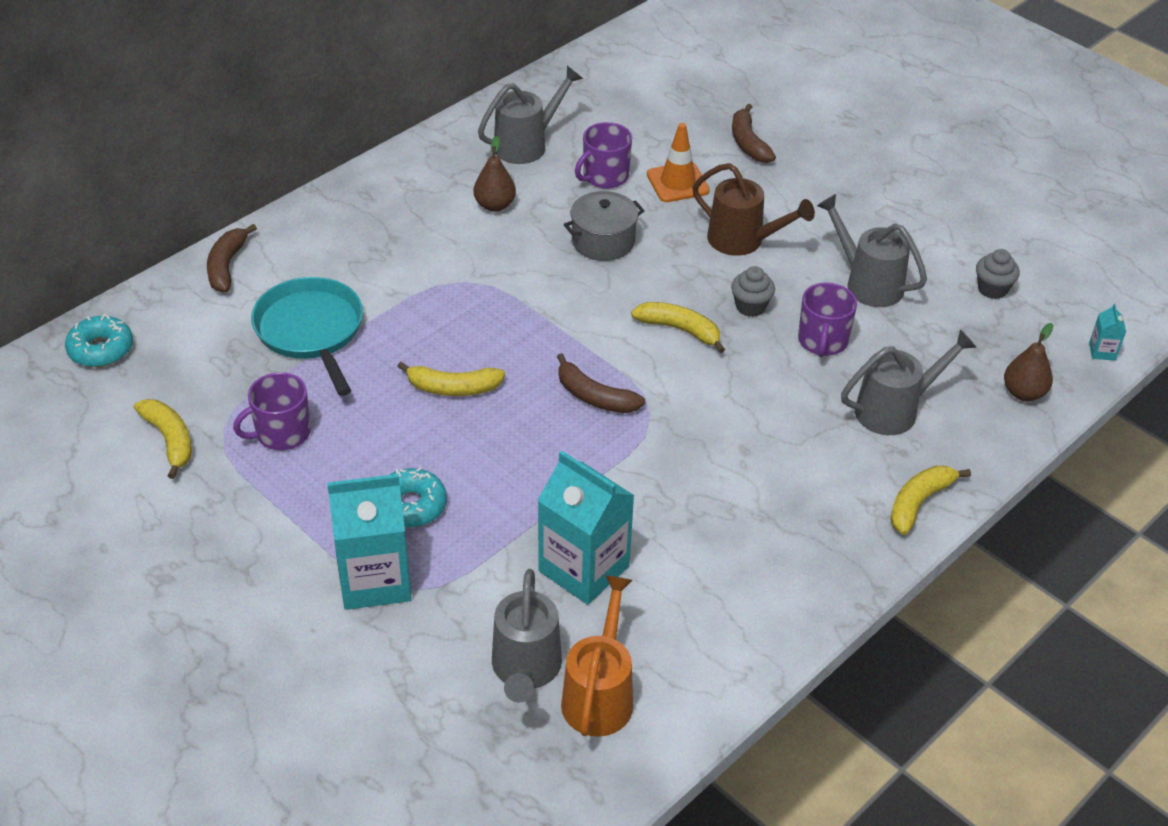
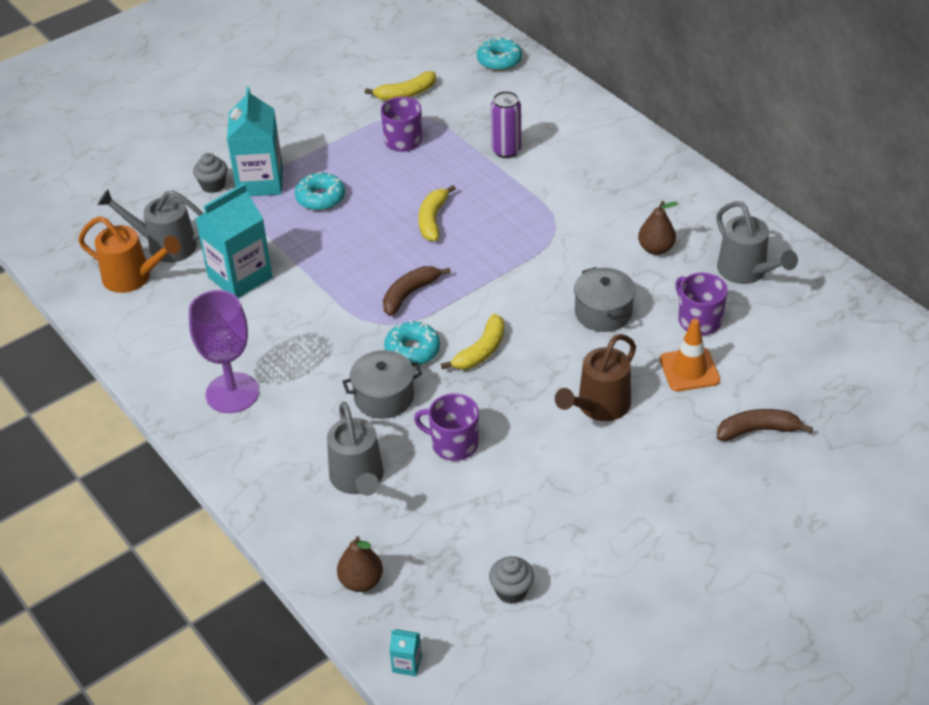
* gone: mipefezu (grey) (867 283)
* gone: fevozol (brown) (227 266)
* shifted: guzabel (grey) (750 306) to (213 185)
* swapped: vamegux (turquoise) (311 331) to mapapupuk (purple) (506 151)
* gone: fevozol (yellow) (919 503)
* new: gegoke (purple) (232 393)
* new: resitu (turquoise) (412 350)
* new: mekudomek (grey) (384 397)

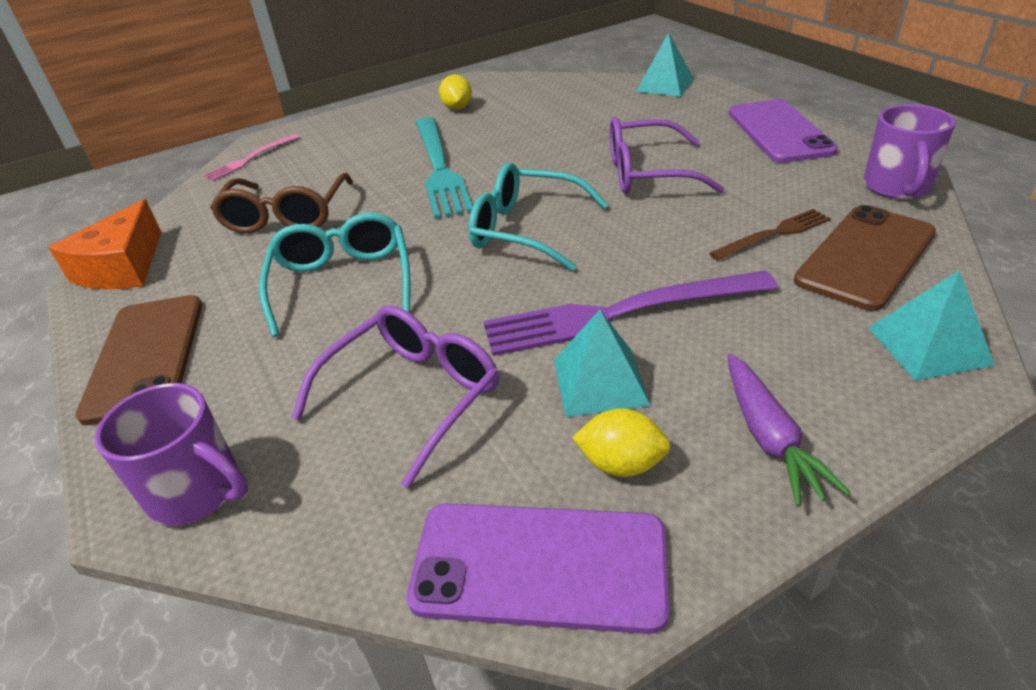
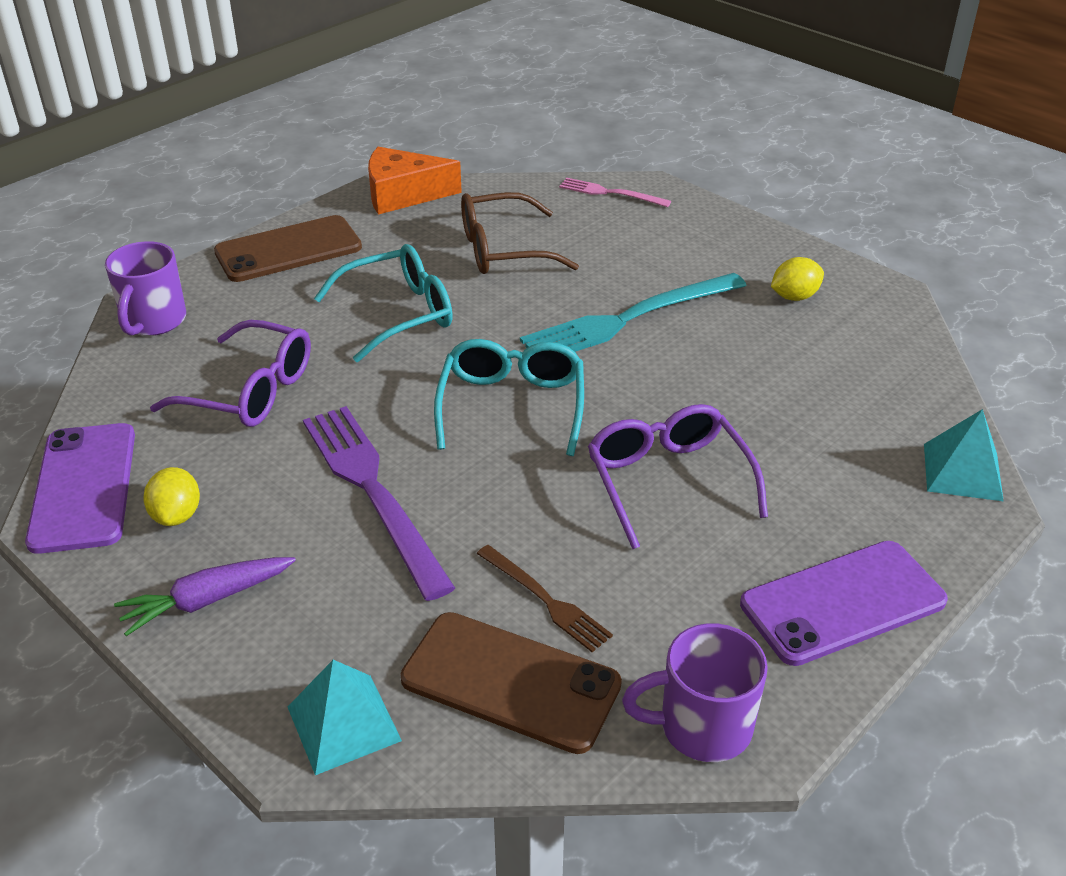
* gone: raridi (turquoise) (599 382)

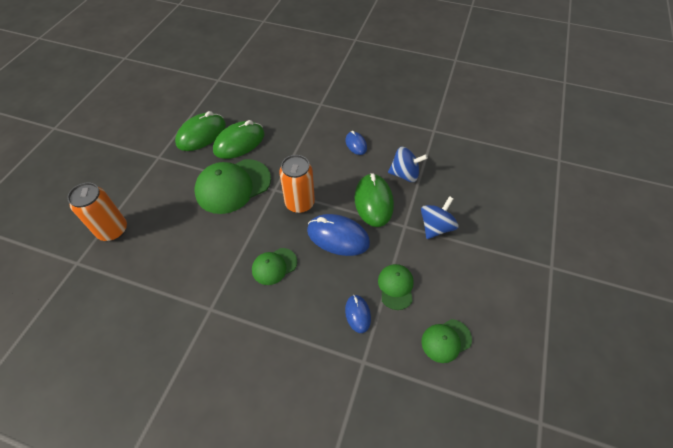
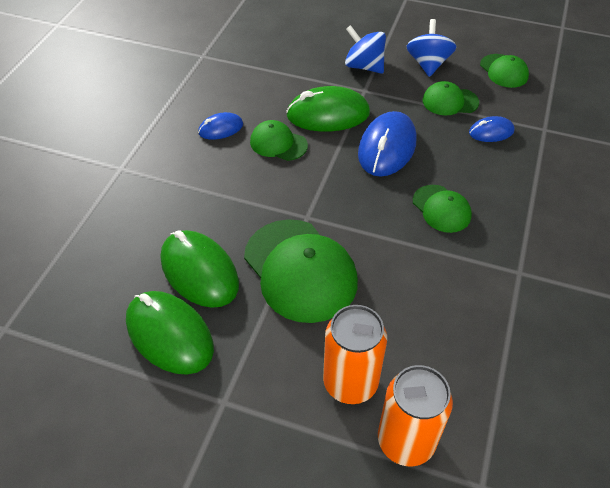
* shifted: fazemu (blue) (404 174) to (428 64)
* shifted: mapapupuk (orange) (299 203) to (350 382)
* new: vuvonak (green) (278 143)

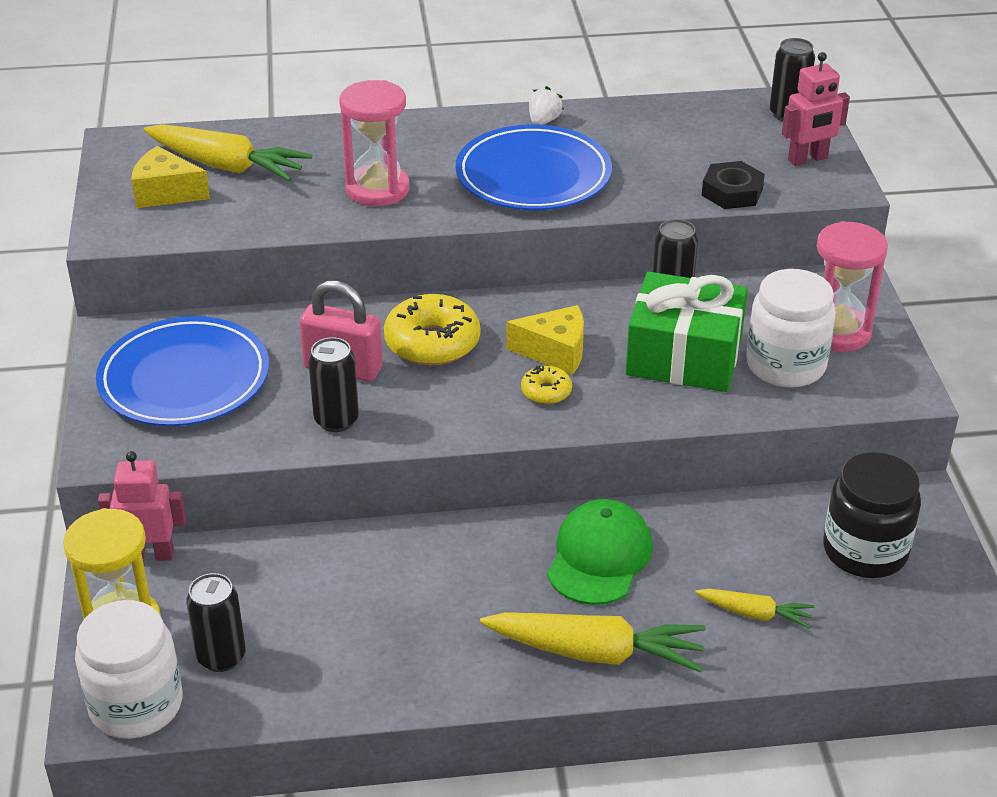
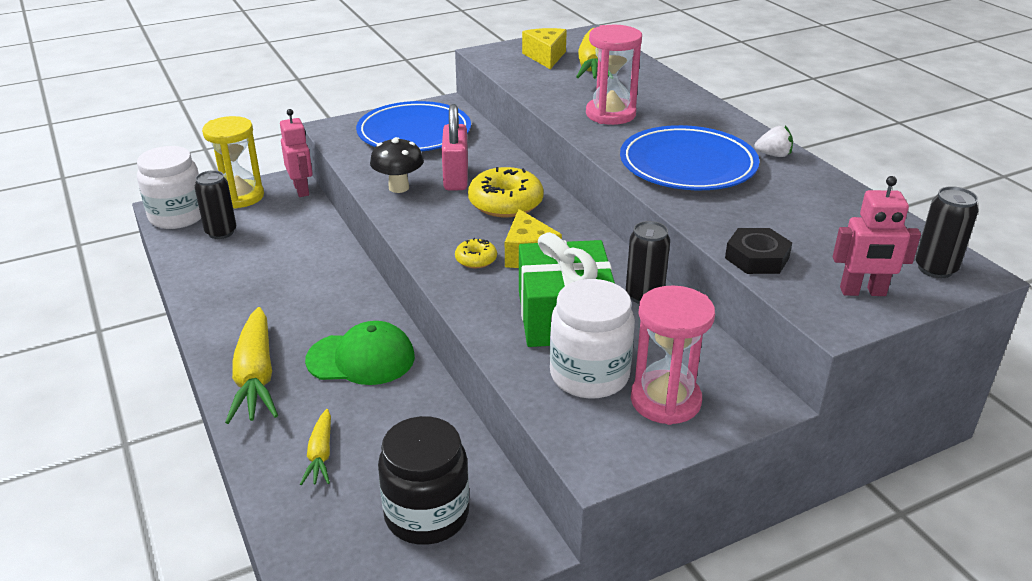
* rotated: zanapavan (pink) (808 159) = (863 292) 45 degrees counterclockwise
* swapped: mapapupuk (black) (336 420) to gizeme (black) (399 187)

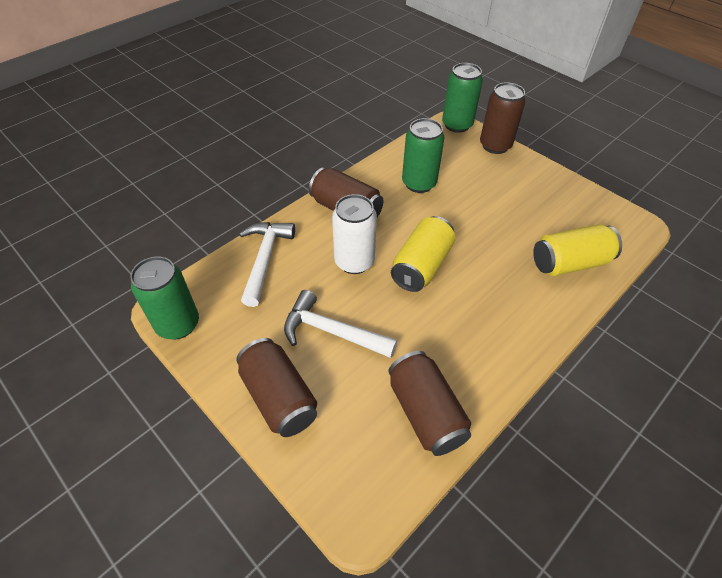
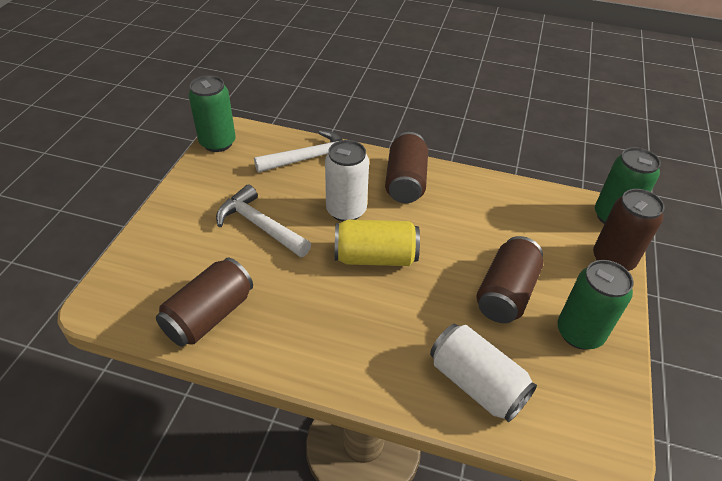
* shifted: mapapupuk (green) (419 183) to (579 333)
* repainted: mapapupuk (yellow) (569 263) to mapapupuk (white) (476 384)
* rotated: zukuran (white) (332 331) = (260 225) 45 degrees counterclockwise
* shifted: mapapupuk (brown) (279 397) to (506 293)

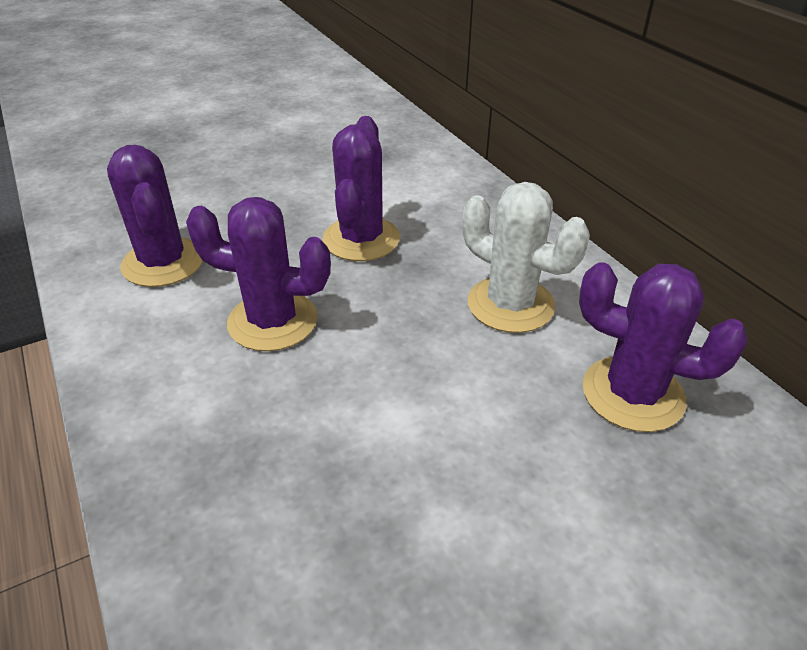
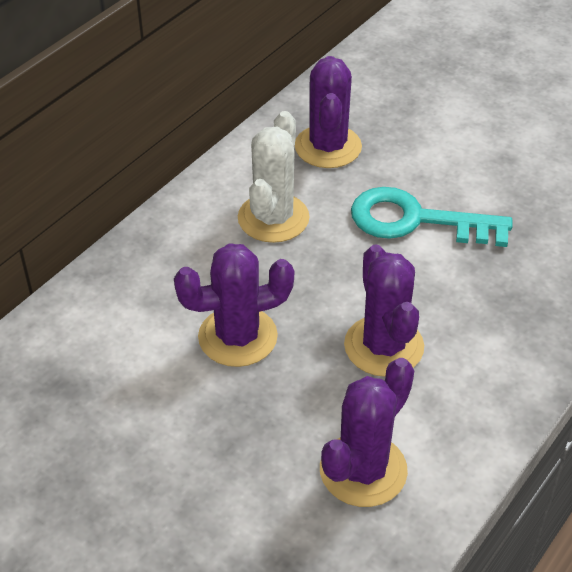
* new: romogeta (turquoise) (417 220)

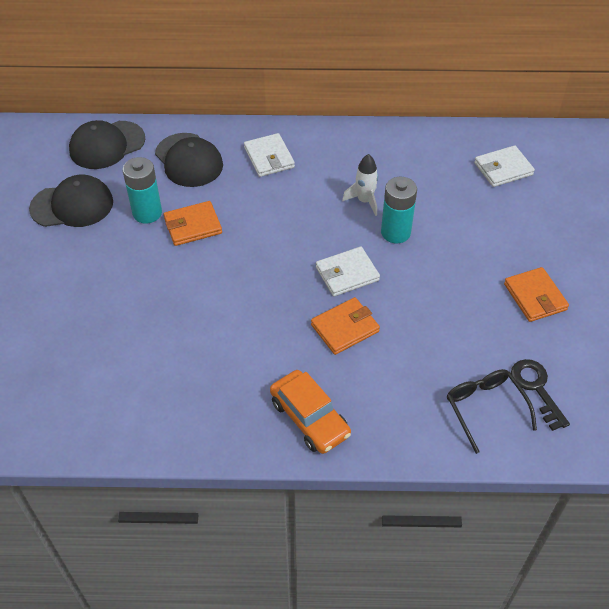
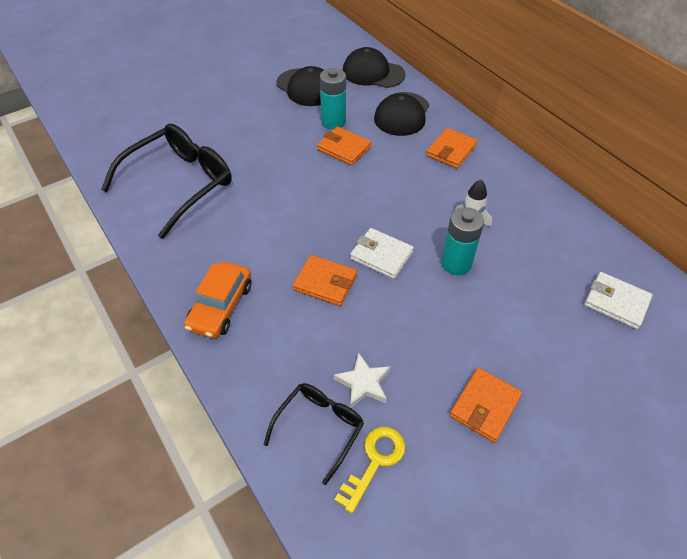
* repainted: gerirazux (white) (269 158) to gerirazux (orange) (451 151)
* repainted: romogeta (black) (536 388) to romogeta (yellow) (375 461)
* new: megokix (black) (180 183)
* new: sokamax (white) (363 383)

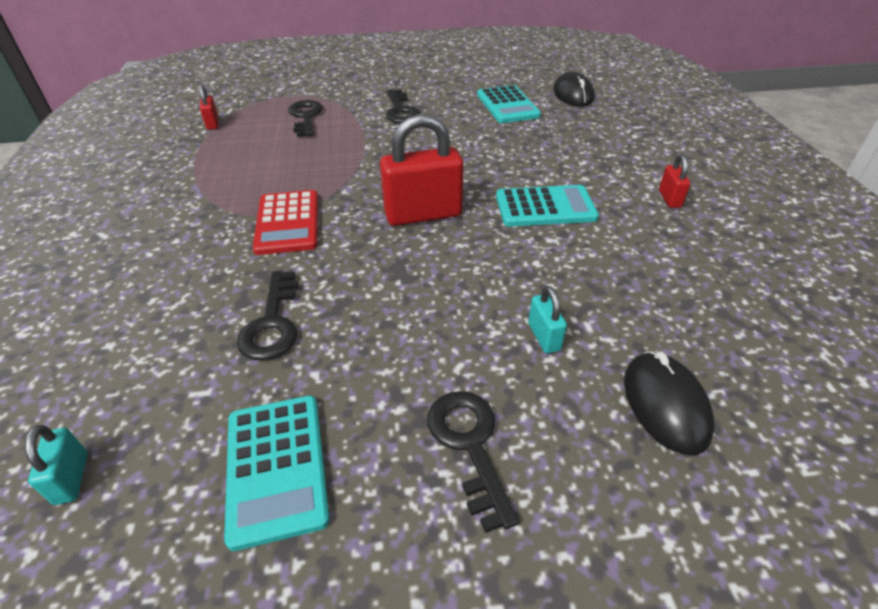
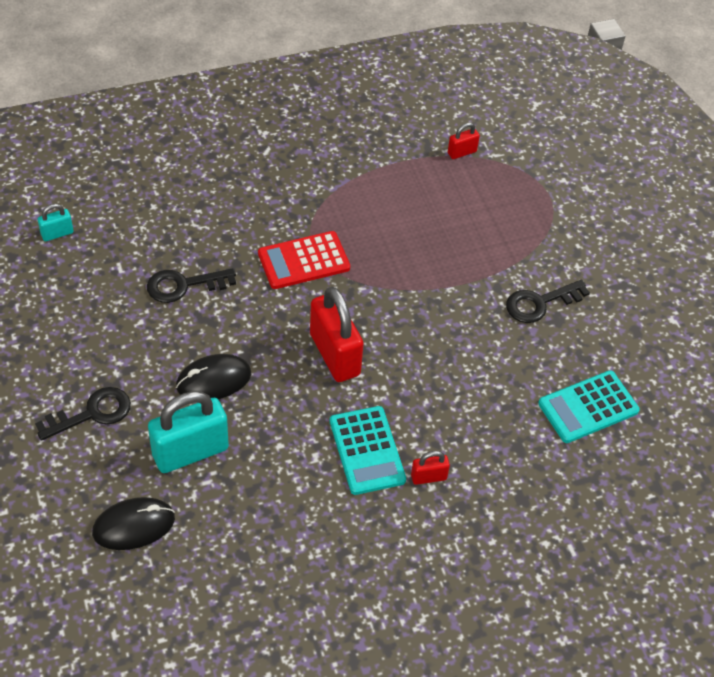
* shifted: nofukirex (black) (573 94) to (213 380)
* gone: romogeta (black) (305 117)
* shifted: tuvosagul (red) (669 199) to (428 477)
* scaled: tuvosagul (turquoise) (544 337) = (190 452) x2.11
* gone: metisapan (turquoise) (276 467)

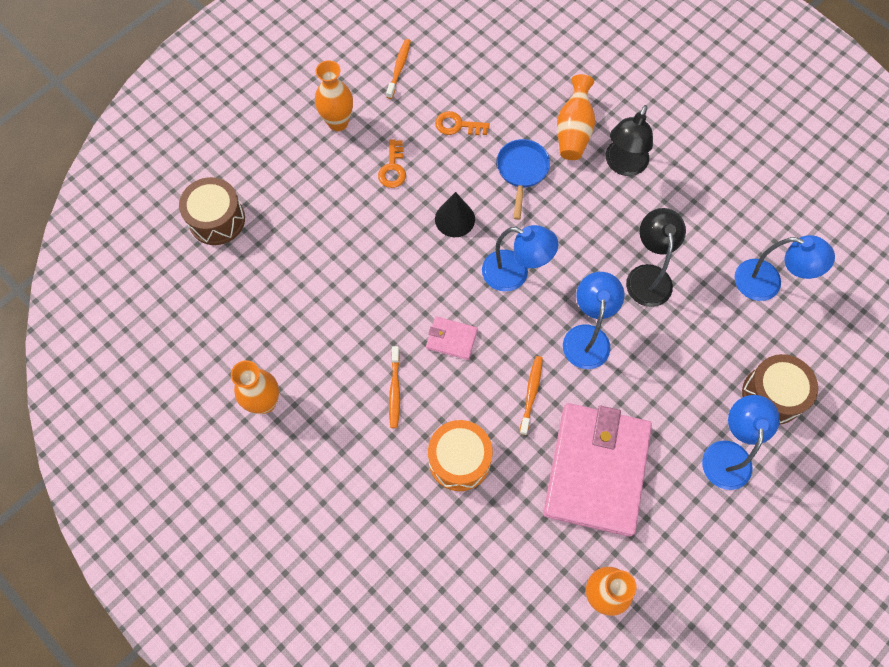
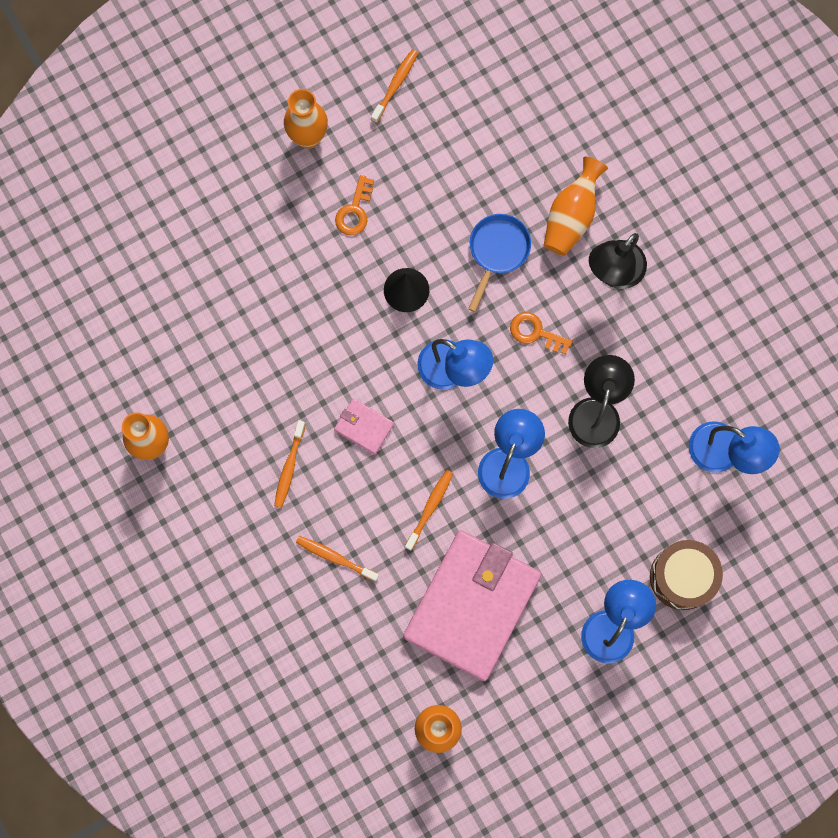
* shifted: romogeta (orange) (457 125) to (535 332)
* gone: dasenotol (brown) (217 219)
* swapped: dasenotol (orange) (459 460) to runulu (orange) (335 558)

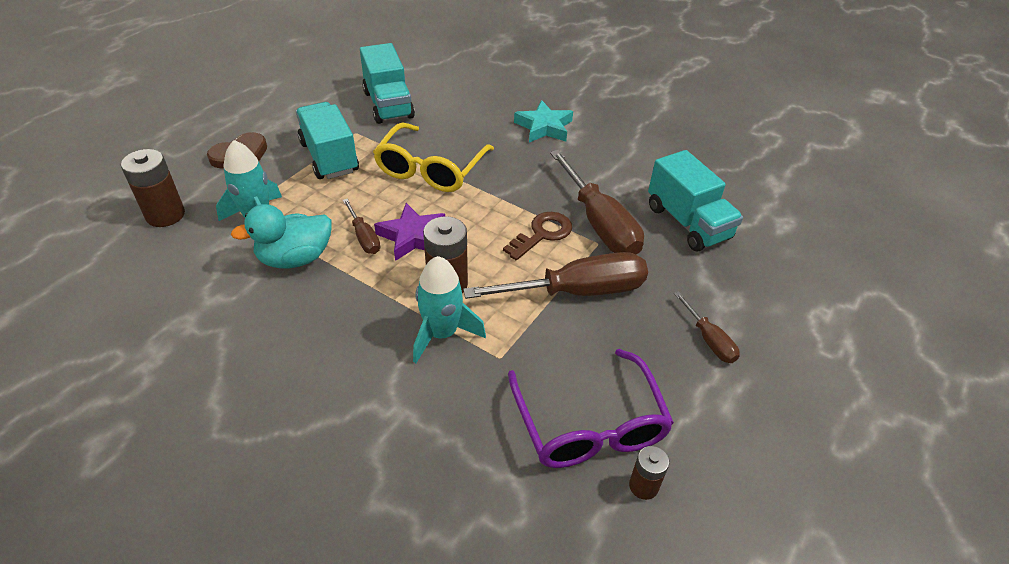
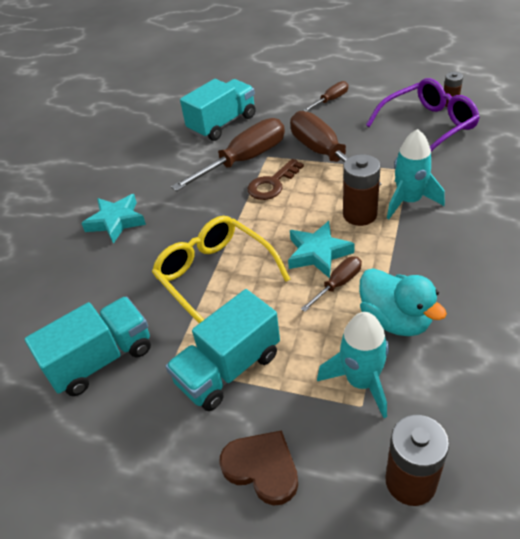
* rotated: megokix (yellow) (431 169) = (215 276) 135 degrees counterclockwise
* repainted: sokamax (purple) (413 236) to sokamax (turquoise) (318 253)
* rotated: romogeta (brown) (542 234) = (272 184) 75 degrees counterclockwise

